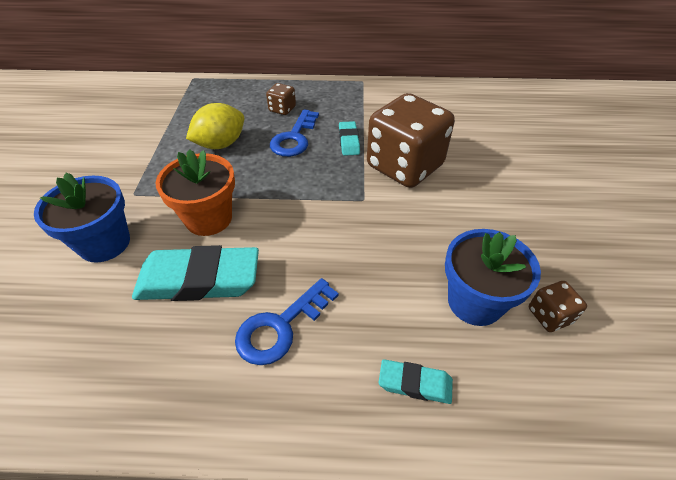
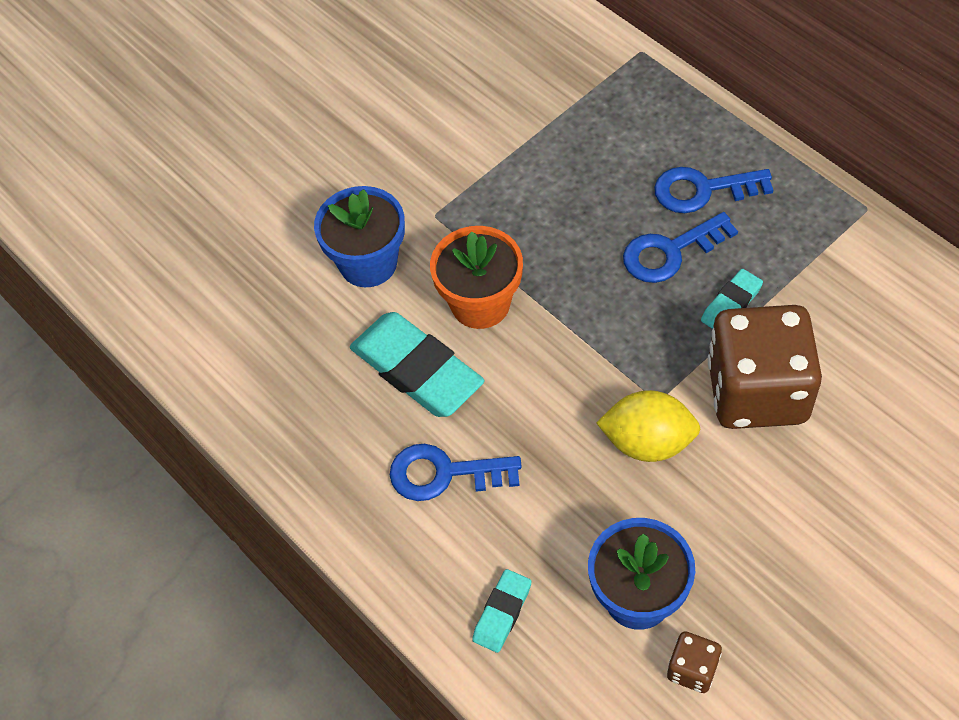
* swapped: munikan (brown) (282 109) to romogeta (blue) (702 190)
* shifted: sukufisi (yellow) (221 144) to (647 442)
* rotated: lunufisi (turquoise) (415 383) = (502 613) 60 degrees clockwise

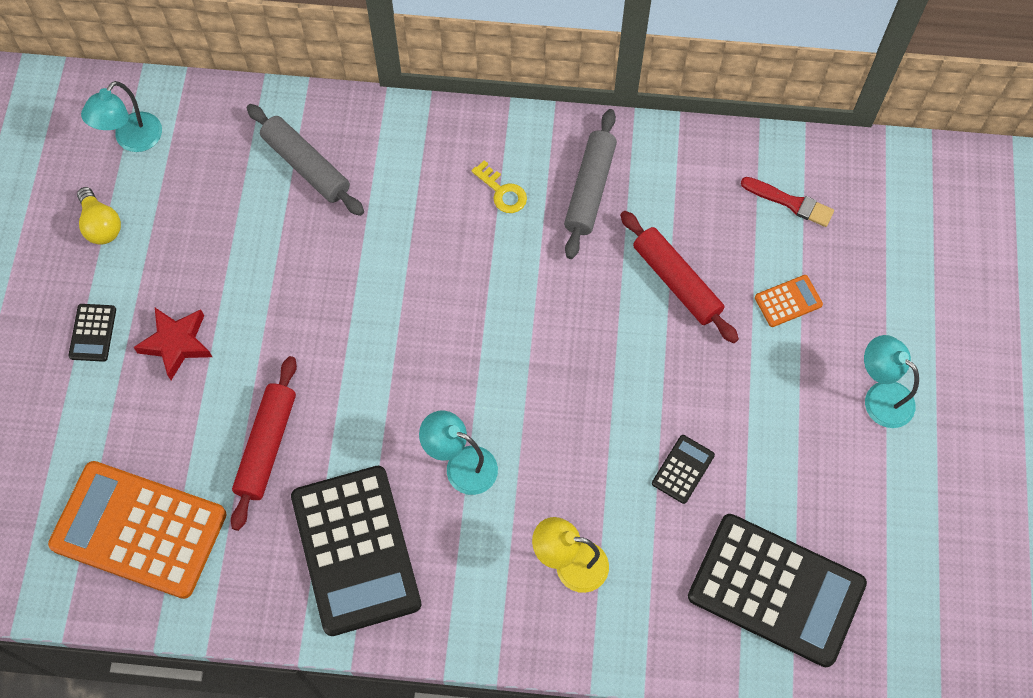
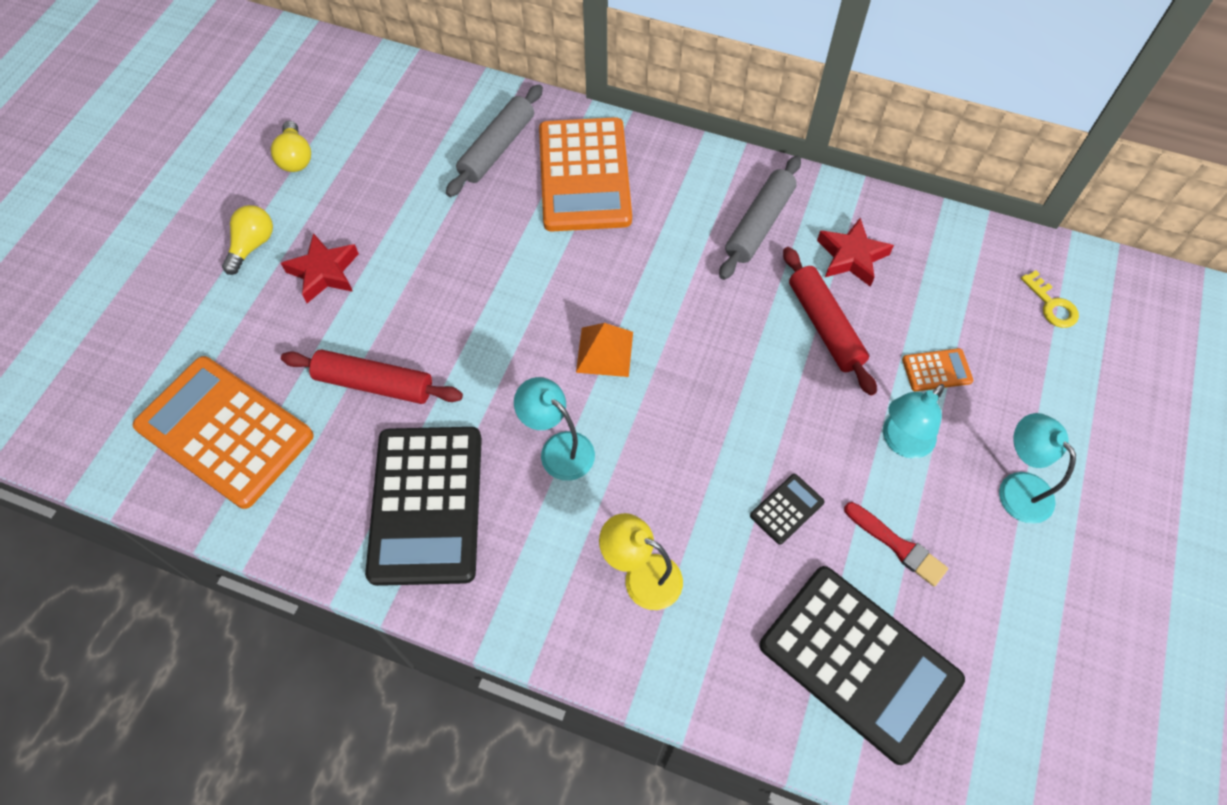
* shifted: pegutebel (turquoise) (132 140) to (901 442)
* rotated: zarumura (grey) (306 166) = (497 148) 60 degrees clockwise
* shifted: romogeta (yellow) (502 192) to (1052 305)
* shifted: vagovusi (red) (790 202) to (897 545)
* swapped: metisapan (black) (93 333) to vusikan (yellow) (252 245)
* rotated: zarumura (red) (266 446) = (374 384) 75 degrees clockwise
* new: metisapan (orange) (584 175)
* new: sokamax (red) (851 257)
* new: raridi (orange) (605 351)

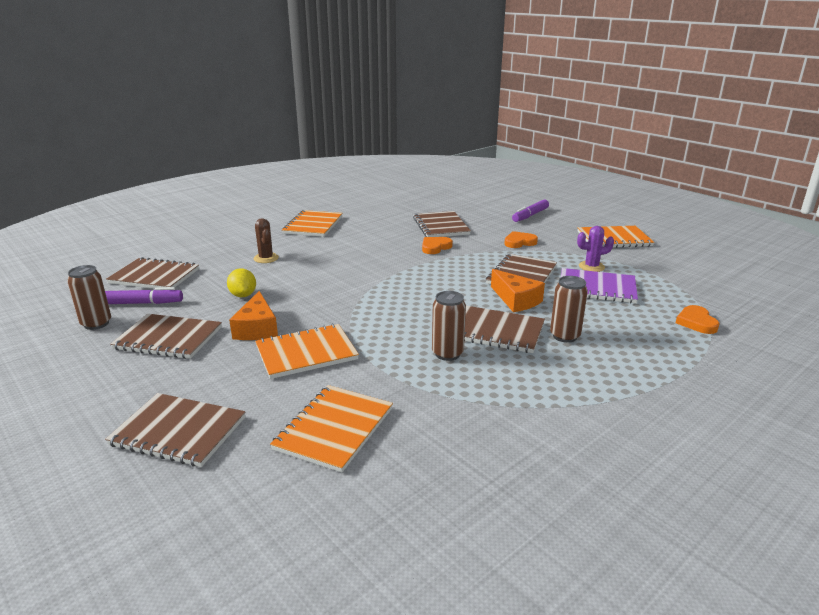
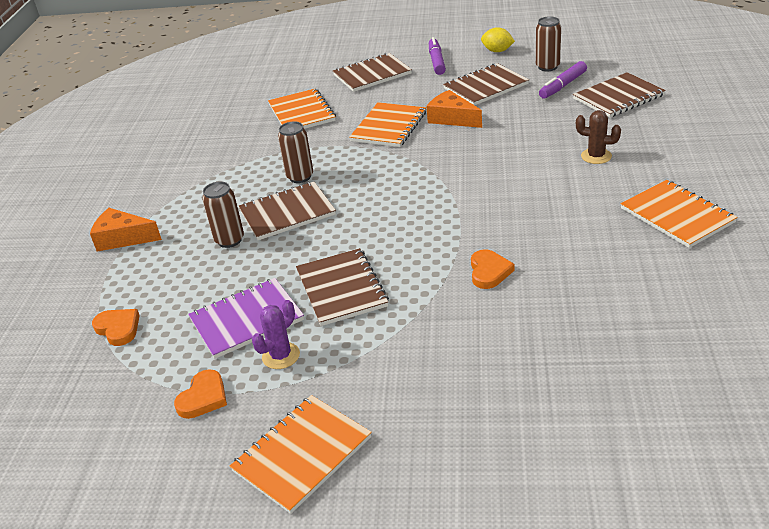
* shifted: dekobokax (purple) (530 215) to (436 61)
* gone: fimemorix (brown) (441 226)
* shifted: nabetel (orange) (519 242) to (203 397)
* shifted: sukufisi (yellow) (243 295) to (497 51)
* shifted: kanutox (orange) (516 300) to (123 238)

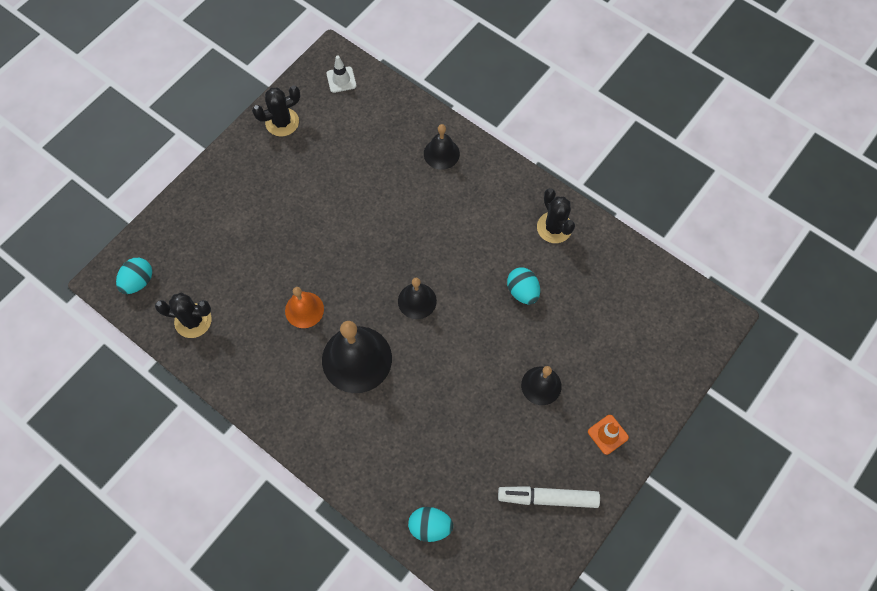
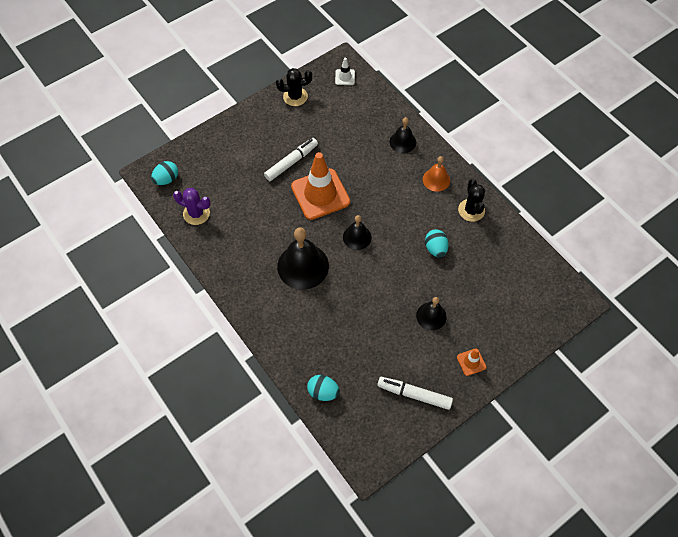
* shifted: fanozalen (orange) (304 310) to (436 179)
* repainted: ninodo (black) (193 321) to ninodo (purple) (196 213)
* new: dekobokax (white) (291 162)
* new: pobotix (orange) (320 194)

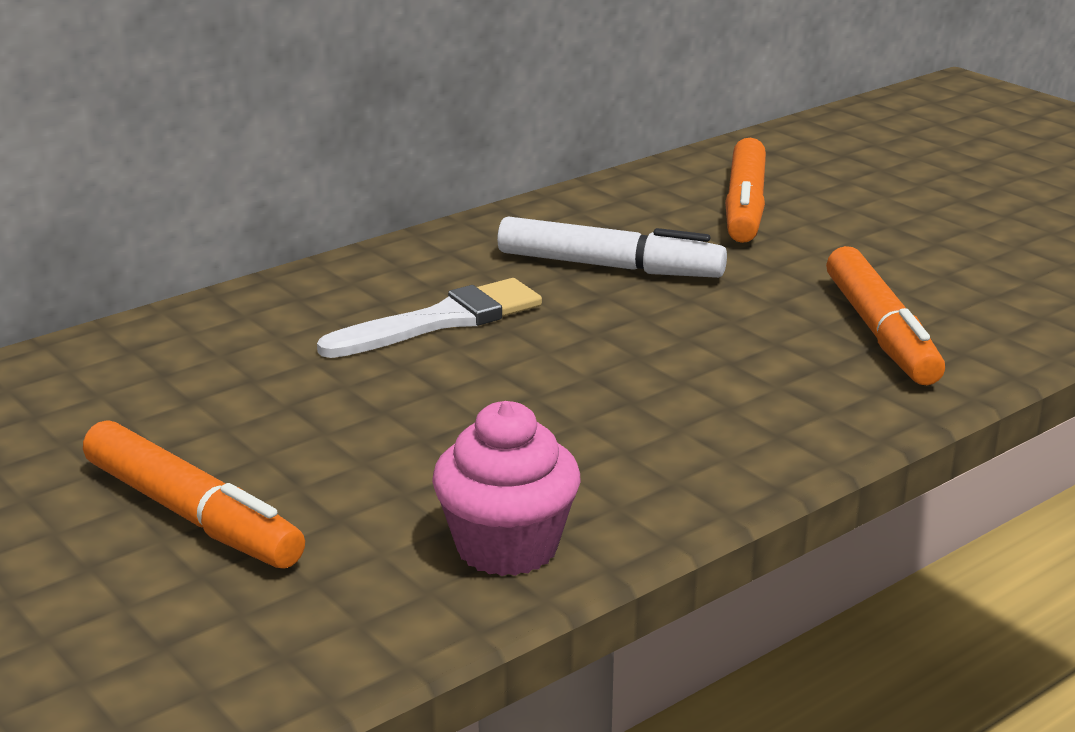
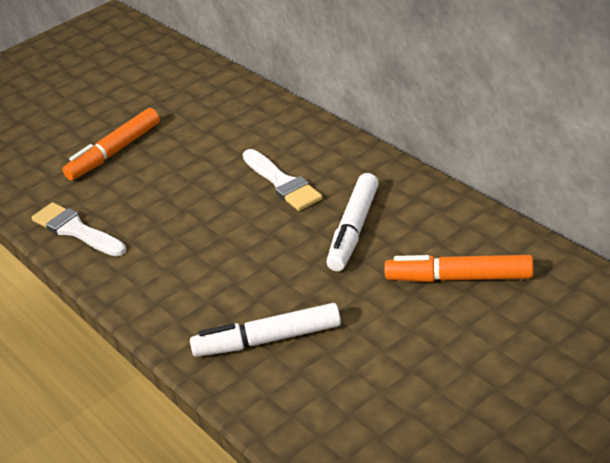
* repainted: dekobokax (orange) (880 332) to dekobokax (white) (268 340)
* swapped: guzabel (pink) (507 547) to vagovusi (white) (76 230)

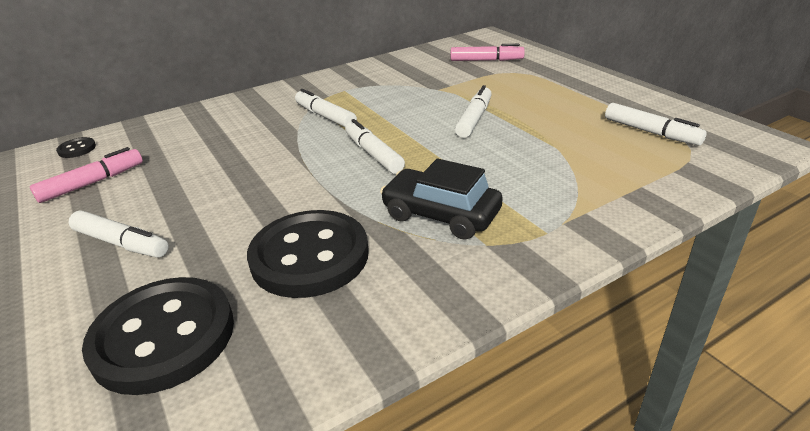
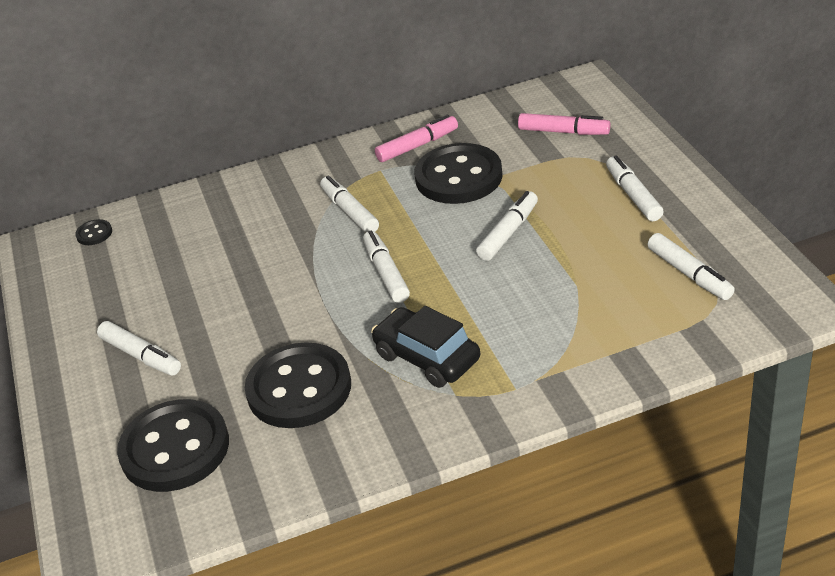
* shifted: dekobokax (pink) (92 183) to (417 146)
* new: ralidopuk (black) (458 177)
* new: dekobokax (white) (633 195)

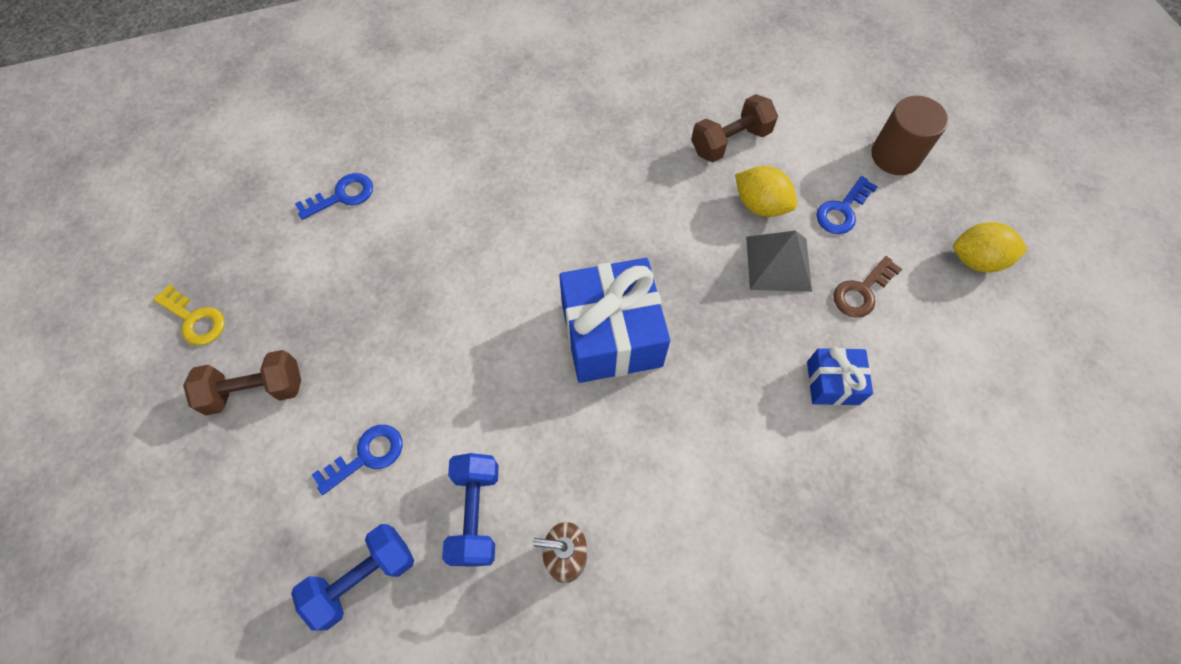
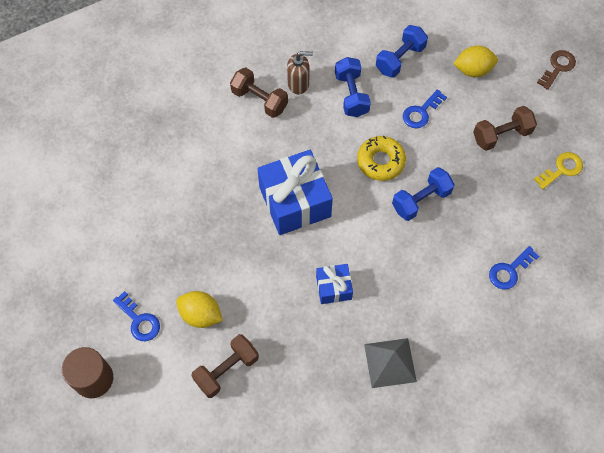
* rotated: romogeta (blue) (842 210) = (139 320) 105 degrees clockwise
* shifted: sukufisi (yellow) (976 260) to (473 70)
* shifted: raridi (grey) (778 263) to (390 362)
* shifted: romogeta (brown) (862 291) to (557 67)
* rotated: romogeta (yellow) (195 319) = (561 169) 120 degrees clockwise
* shifted: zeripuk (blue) (832 383) to (333 288)
* new: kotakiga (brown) (259 100)
* new: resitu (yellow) (380 161)
* new: kotakiga (blue) (421 200)

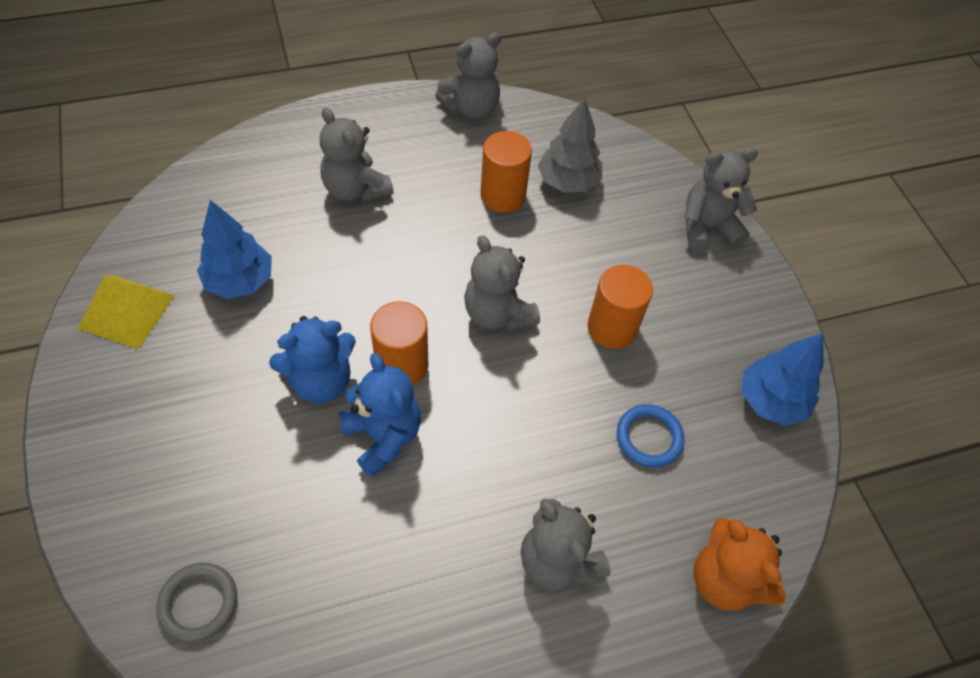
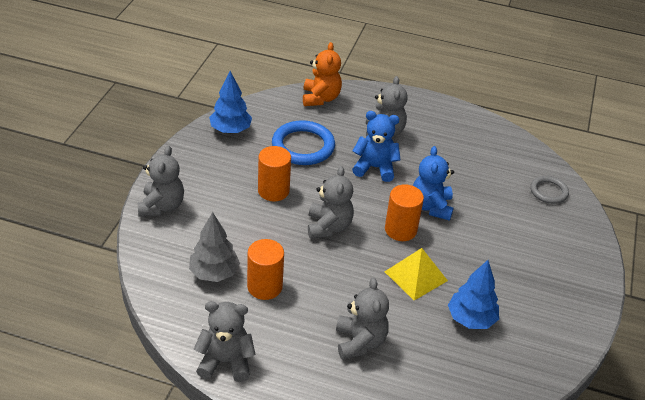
* rotated: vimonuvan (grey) (707 227) = (162 206) 105 degrees counterclockwise
* shifted: raridi (yellow) (126 311) to (416 276)
* shifted: vimonuvan (blue) (321 380) to (375 168)
* scaled: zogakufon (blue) (649 437) = (303 146) x1.70

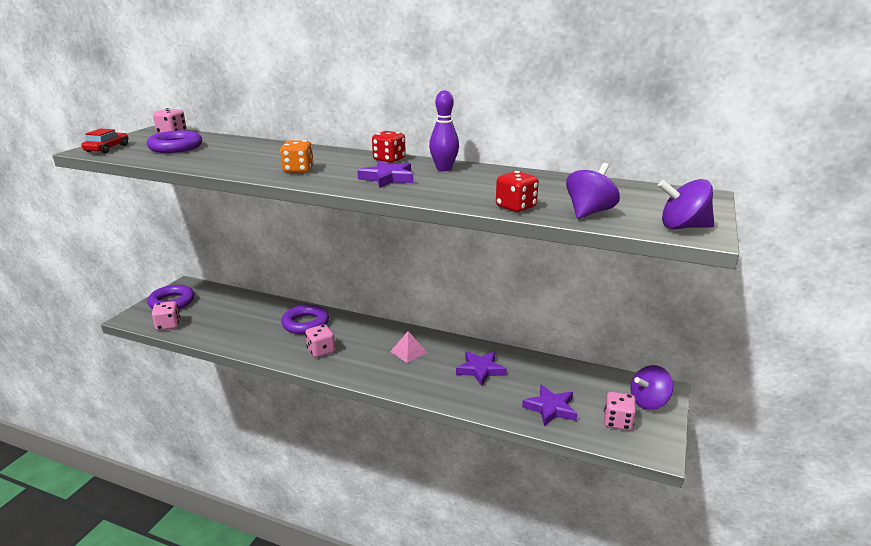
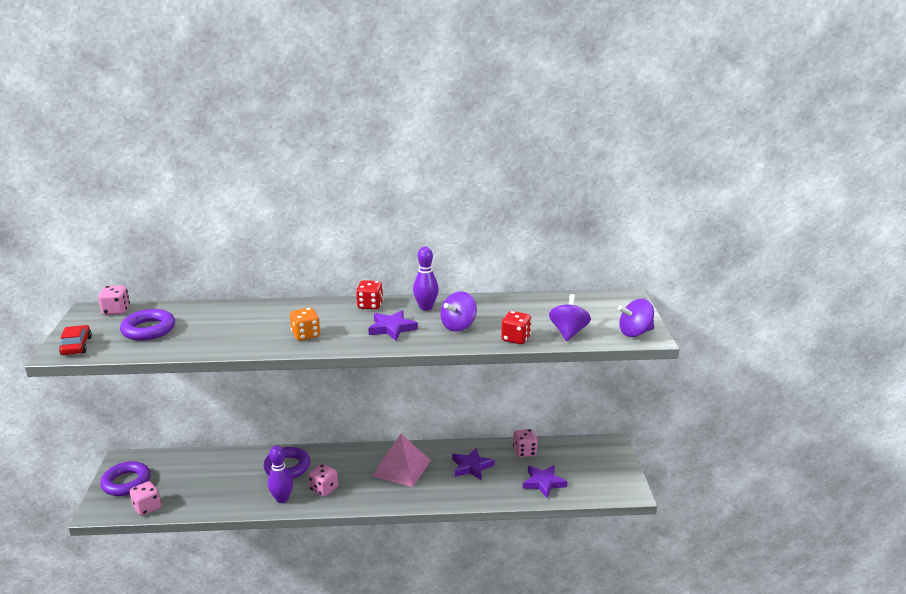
* scaled: raridi (pink) (408 352) = (401 468) x1.83
* shifted: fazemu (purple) (648 402) to (458 326)
* shifted: munikan (pink) (617 422) to (524 452)
* new: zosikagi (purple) (282 499)

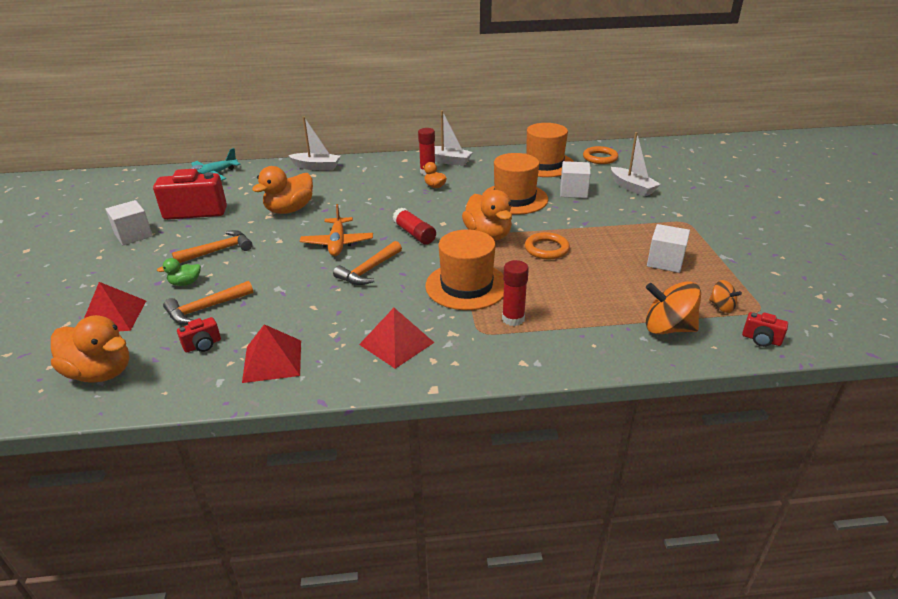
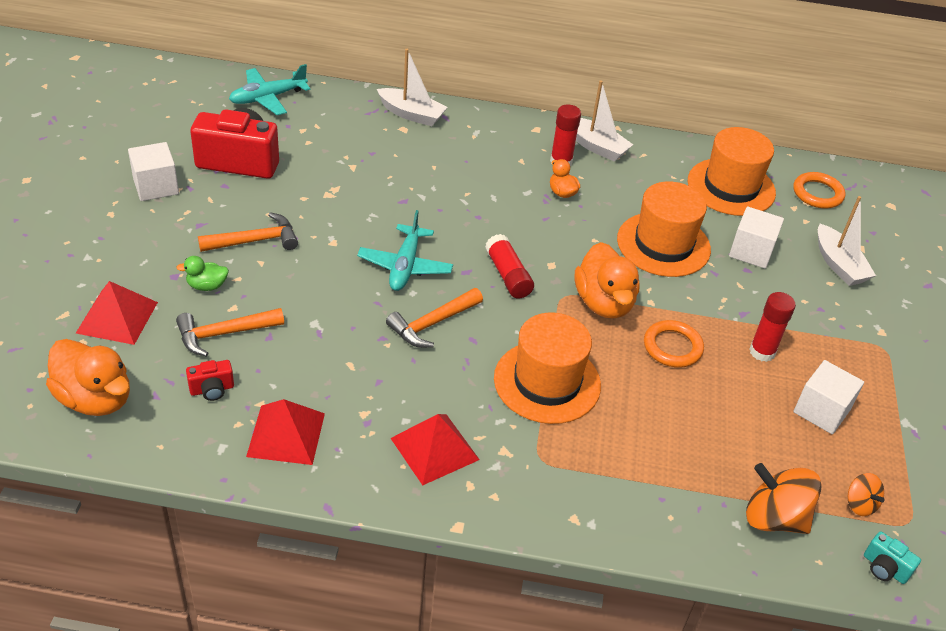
* gone: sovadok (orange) (289 210)
* repainted: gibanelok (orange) (337 243) to gibanelok (turquoise) (405 266)
* shifted: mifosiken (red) (513 319) to (762 352)
* repainted: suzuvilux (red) (761 340) to suzuvilux (turquoise) (884 568)

